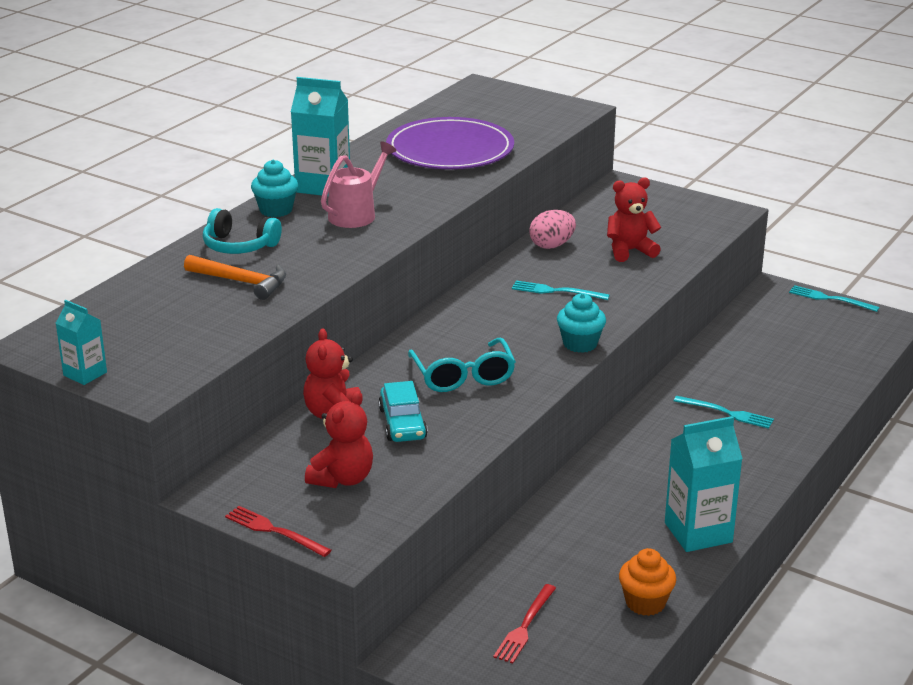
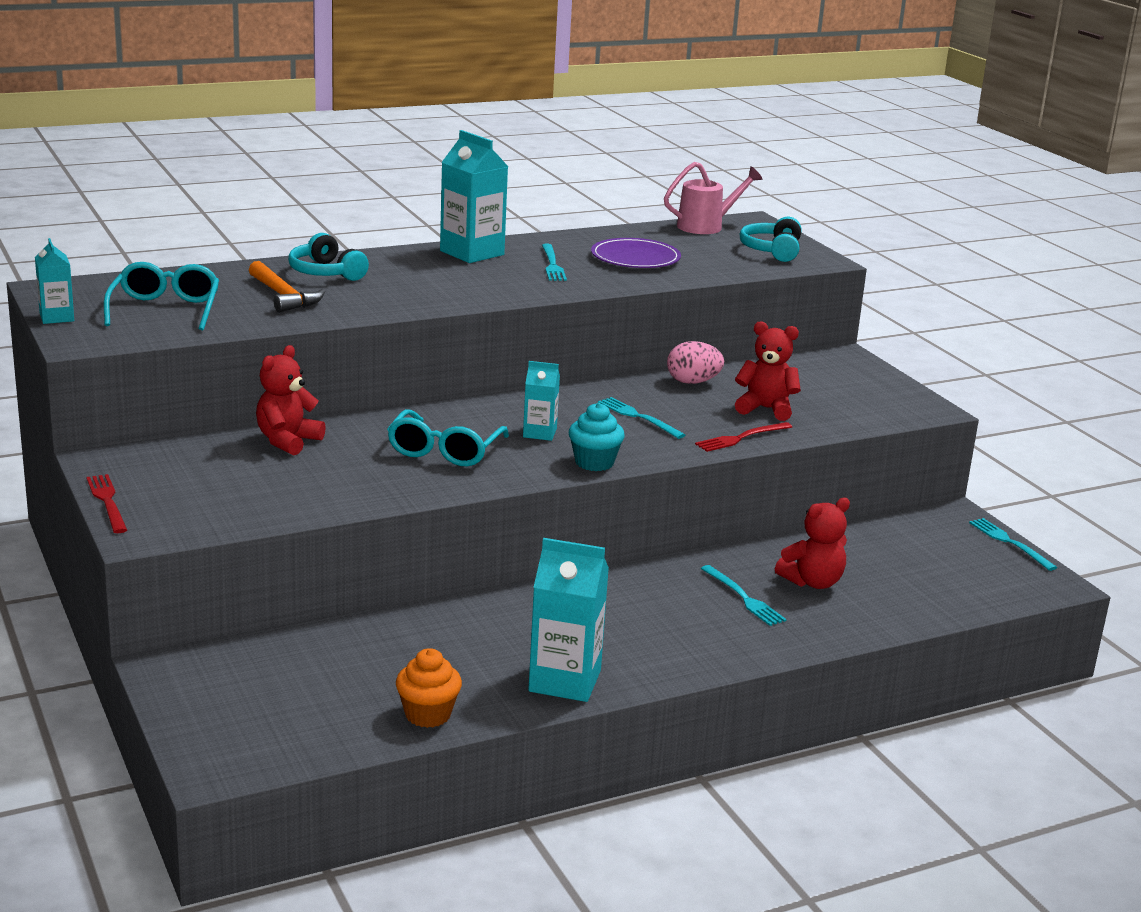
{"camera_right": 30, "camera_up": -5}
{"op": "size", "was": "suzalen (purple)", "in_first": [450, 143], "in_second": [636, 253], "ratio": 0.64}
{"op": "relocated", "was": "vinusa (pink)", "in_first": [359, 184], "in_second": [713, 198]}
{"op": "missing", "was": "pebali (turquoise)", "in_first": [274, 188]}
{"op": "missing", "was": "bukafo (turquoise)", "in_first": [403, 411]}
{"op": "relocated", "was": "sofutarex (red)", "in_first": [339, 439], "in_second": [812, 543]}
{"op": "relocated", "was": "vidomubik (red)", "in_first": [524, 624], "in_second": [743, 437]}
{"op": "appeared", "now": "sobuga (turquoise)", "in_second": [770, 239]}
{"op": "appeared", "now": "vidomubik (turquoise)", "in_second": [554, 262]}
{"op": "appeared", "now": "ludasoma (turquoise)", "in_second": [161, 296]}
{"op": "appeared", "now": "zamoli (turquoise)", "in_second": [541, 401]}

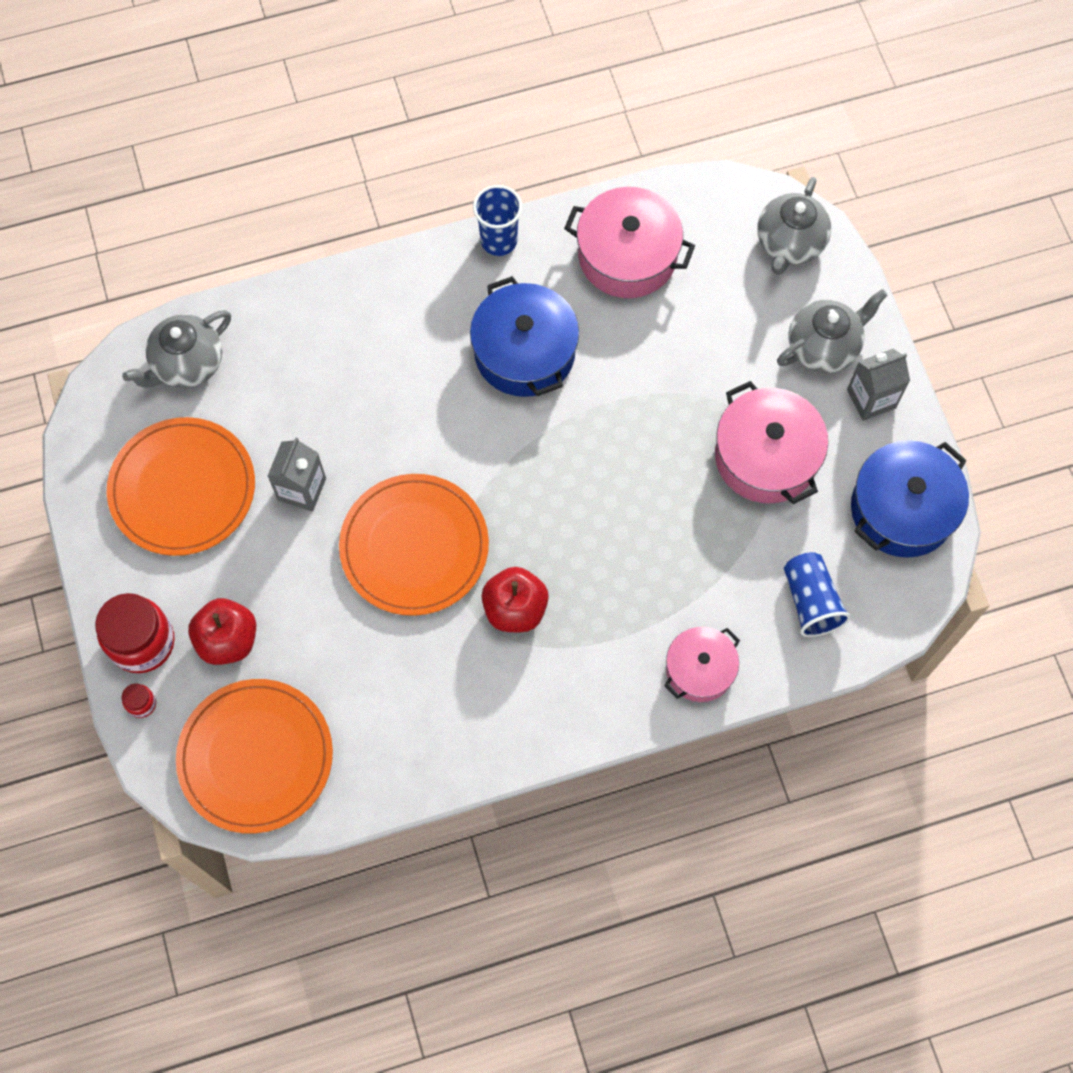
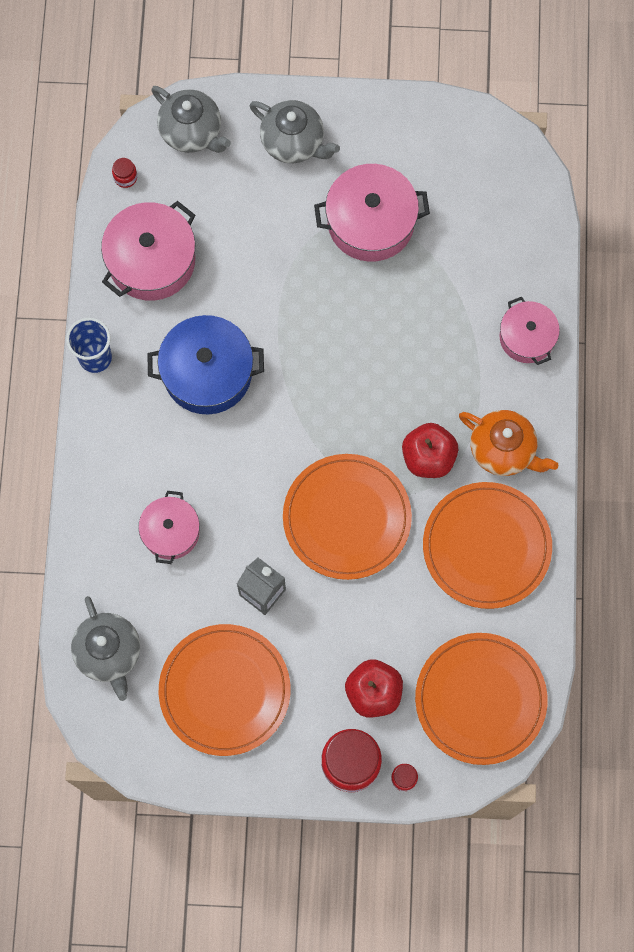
{"camera_right": -70, "camera_up": 5}
{"op": "spun", "was": "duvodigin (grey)", "in_first": [832, 331], "in_second": [295, 131], "clockwise": 135}
{"op": "missing", "was": "zamoli (grey)", "in_first": [878, 385]}
{"op": "missing", "was": "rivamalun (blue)", "in_first": [910, 499]}
{"op": "missing", "was": "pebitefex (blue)", "in_first": [817, 594]}
{"op": "appeared", "now": "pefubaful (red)", "in_second": [124, 173]}
{"op": "appeared", "now": "duvodigin (orange)", "in_second": [508, 443]}
{"op": "appeared", "now": "suzalen (orange)", "in_second": [487, 545]}
{"op": "appeared", "now": "rivamalun (pink)", "in_second": [169, 527]}

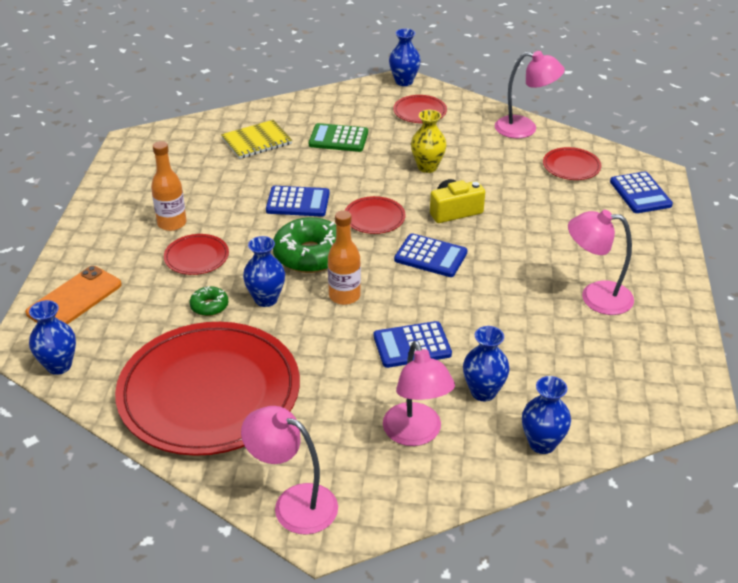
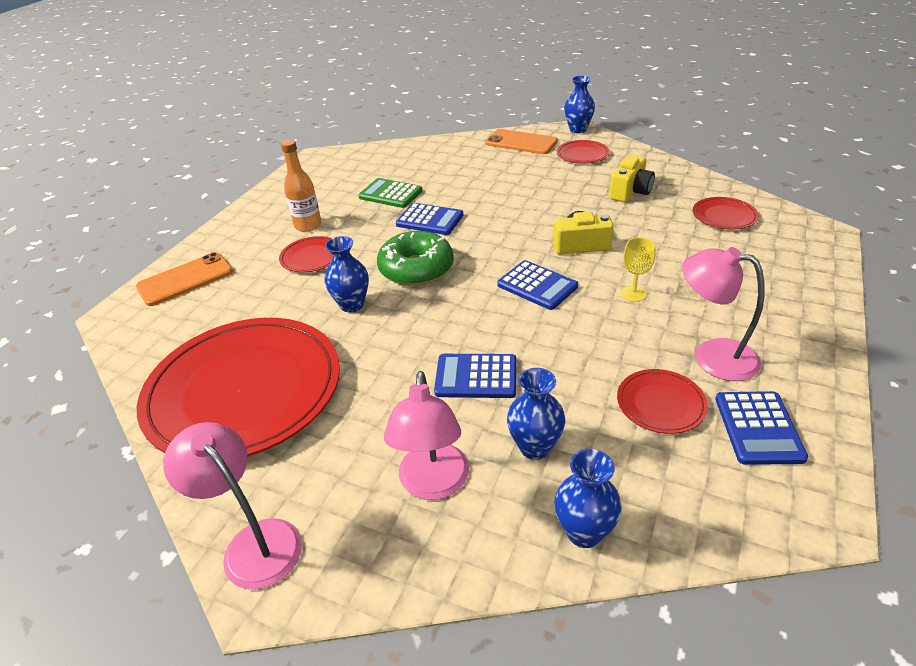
{"camera_right": 20, "camera_up": 0}
{"op": "missing", "was": "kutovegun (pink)", "in_first": [530, 94]}
{"op": "missing", "was": "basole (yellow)", "in_first": [429, 141]}
{"op": "missing", "was": "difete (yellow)", "in_first": [256, 139]}
{"op": "relocated", "was": "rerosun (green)", "in_first": [338, 137], "in_second": [390, 193]}
{"op": "relocated", "was": "rerosun (blue)", "in_first": [641, 192], "in_second": [761, 428]}
{"op": "relocated", "was": "suzalen (red)", "in_first": [375, 215], "in_second": [662, 401]}
{"op": "missing", "was": "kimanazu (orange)", "in_first": [344, 257]}
{"op": "missing", "was": "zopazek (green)", "in_first": [209, 301]}
{"op": "missing", "was": "basole (blue)", "in_first": [52, 337]}
{"op": "appeared", "now": "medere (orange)", "in_second": [522, 141]}
{"op": "appeared", "now": "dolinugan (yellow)", "in_second": [632, 178]}
{"op": "appeared", "now": "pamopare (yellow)", "in_second": [638, 270]}

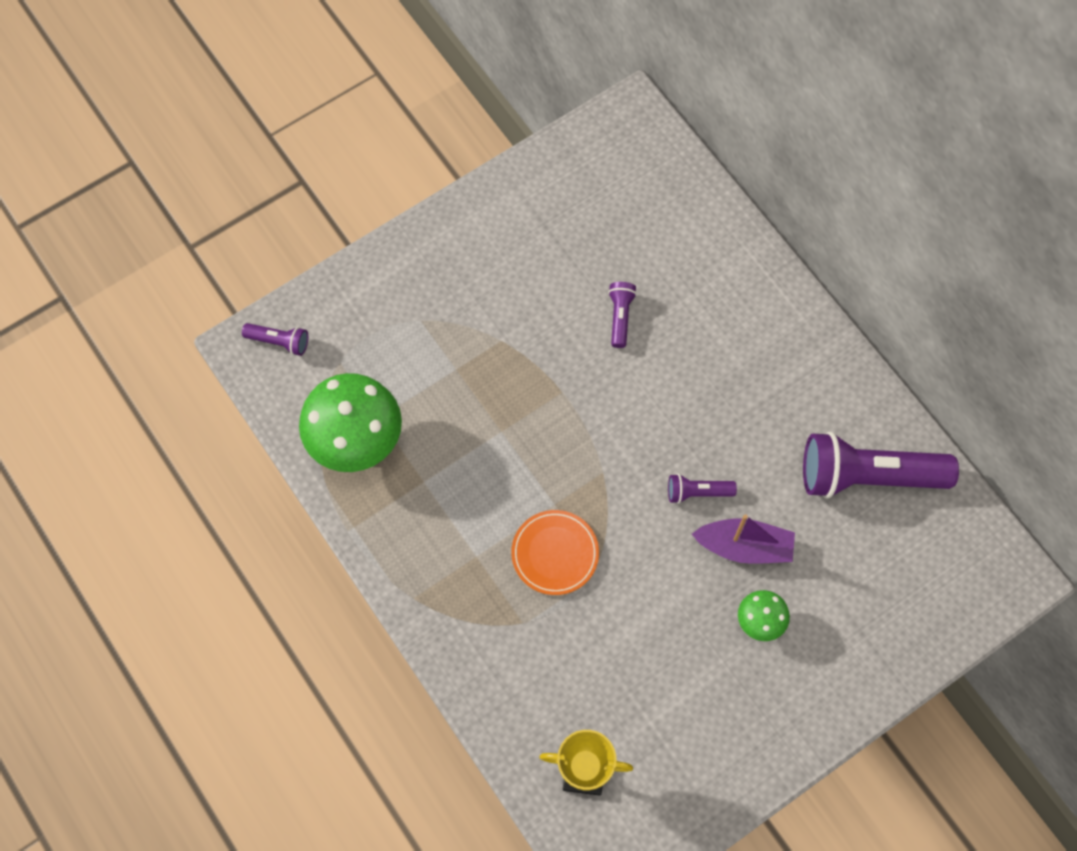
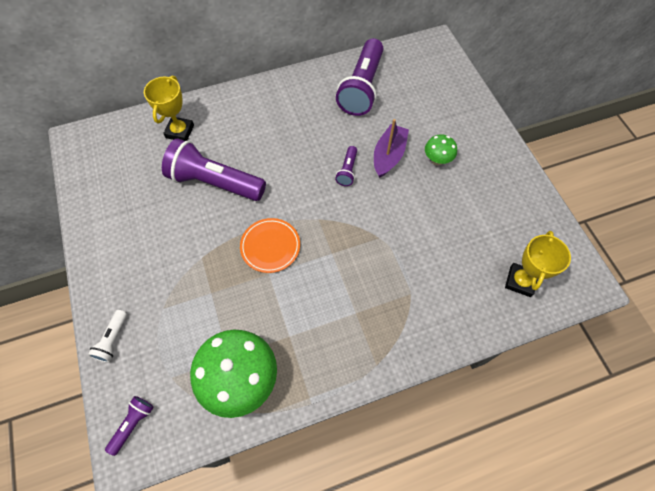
{"camera_right": -75, "camera_up": -5}
{"op": "size", "was": "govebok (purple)", "in_first": [622, 315], "in_second": [214, 169], "ratio": 2.21}
{"op": "relocated", "was": "suzalen (orange)", "in_first": [555, 552], "in_second": [270, 245]}
{"op": "appeared", "now": "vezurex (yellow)", "in_second": [169, 108]}
{"op": "appeared", "now": "govebok (white)", "in_second": [107, 336]}

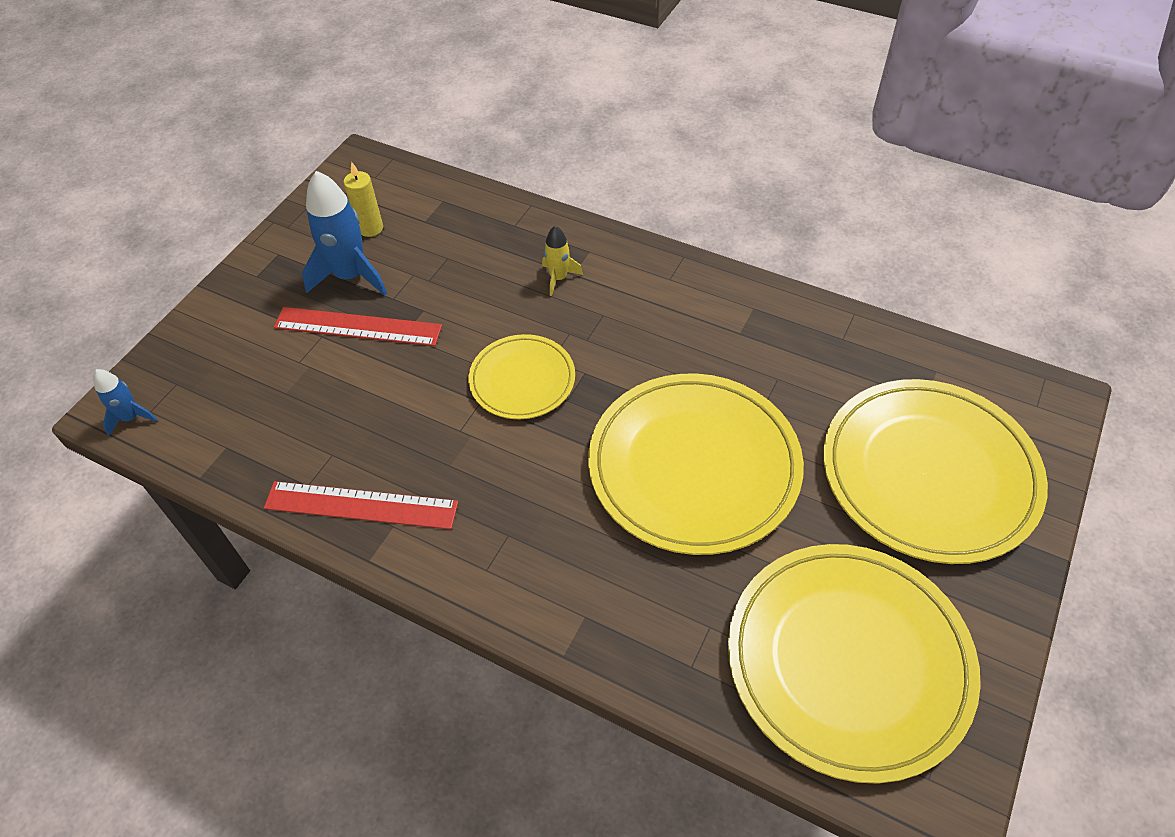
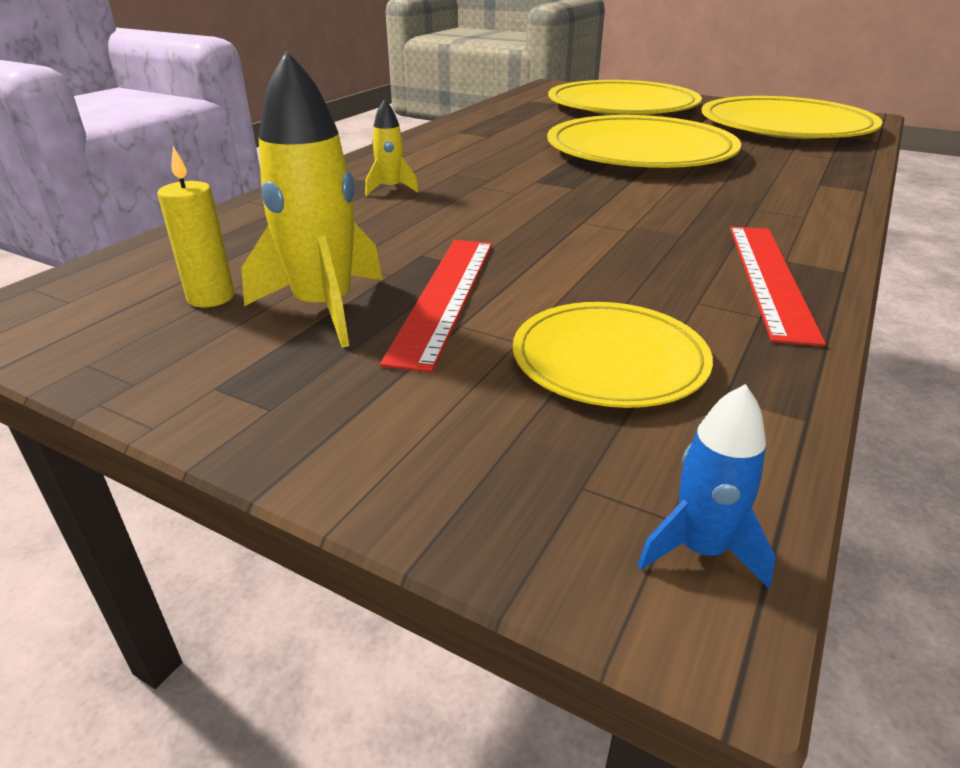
{"camera_right": -90, "camera_up": -20}
{"op": "colour", "was": "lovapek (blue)", "now": "lovapek (yellow)", "in_first": [344, 233], "in_second": [312, 199]}
{"op": "relocated", "was": "suzalen (yellow)", "in_first": [521, 376], "in_second": [613, 355]}

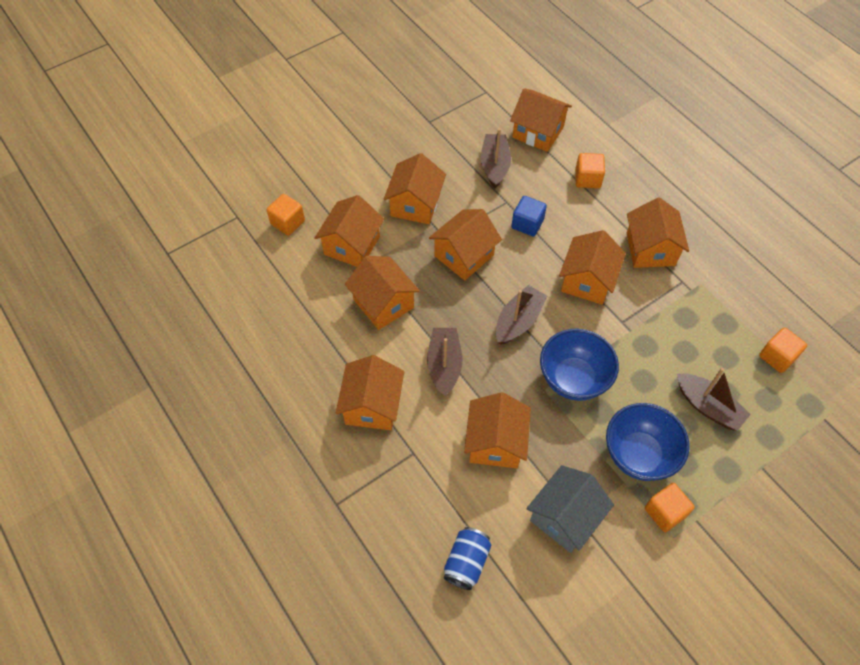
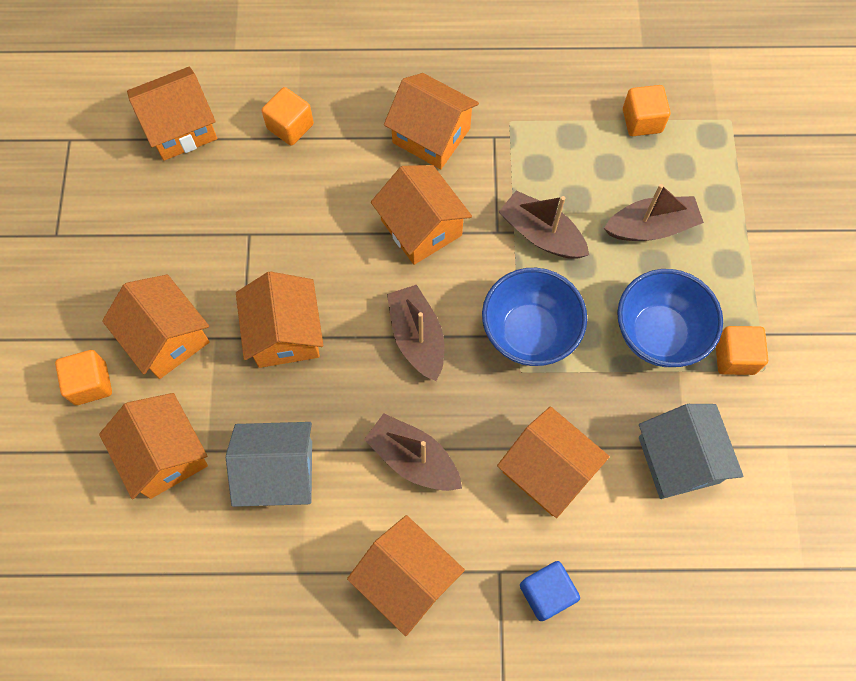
{"camera_right": -55, "camera_up": 10}
{"op": "relocated", "was": "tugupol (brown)", "in_first": [496, 158], "in_second": [544, 225]}
{"op": "relocated", "was": "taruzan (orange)", "in_first": [286, 215], "in_second": [83, 377]}
{"op": "relocated", "was": "taruzan (blue)", "in_first": [529, 216], "in_second": [550, 591]}
{"op": "colour", "was": "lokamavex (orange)", "now": "lokamavex (grey)", "in_first": [382, 293], "in_second": [269, 464]}
{"op": "missing", "was": "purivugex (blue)", "in_first": [467, 558]}

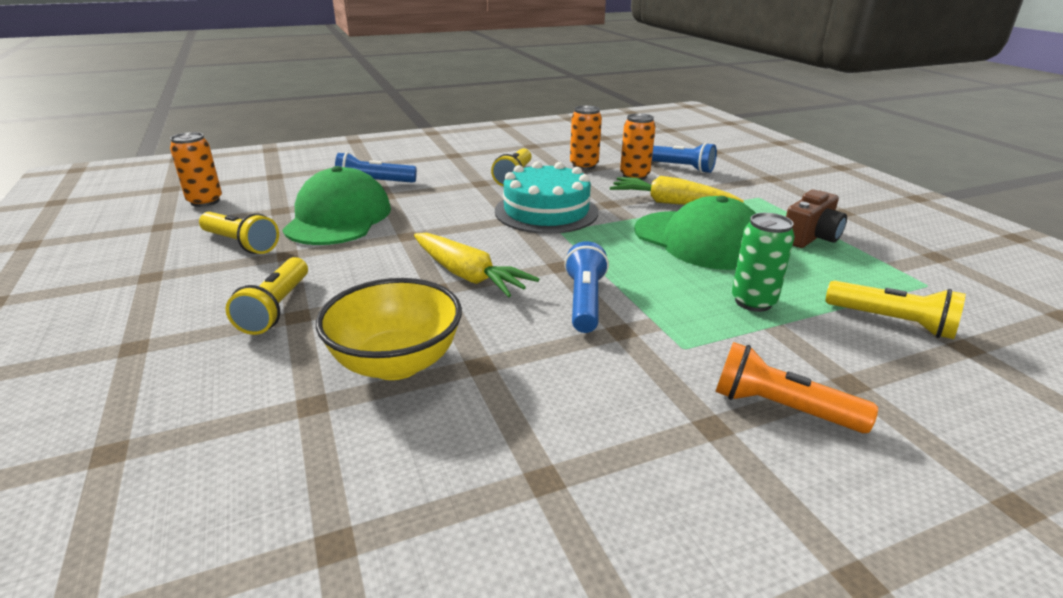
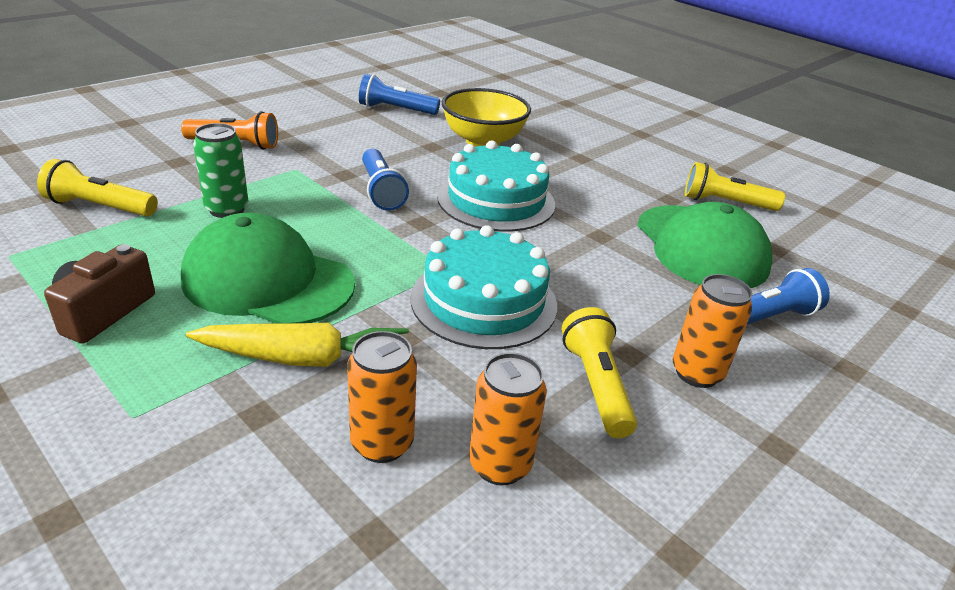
{"camera_right": 155, "camera_up": 5}
{"op": "relocated", "was": "purivugex (orange)", "in_first": [196, 169], "in_second": [713, 331]}
{"op": "relocated", "was": "govebok (blue)", "in_first": [684, 157], "in_second": [399, 94]}
{"op": "exchanged", "was": "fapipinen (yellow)", "now": "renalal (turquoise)", "in_first": [476, 265], "in_second": [496, 186]}
{"op": "missing", "was": "govebok (yellow)", "in_first": [266, 296]}

